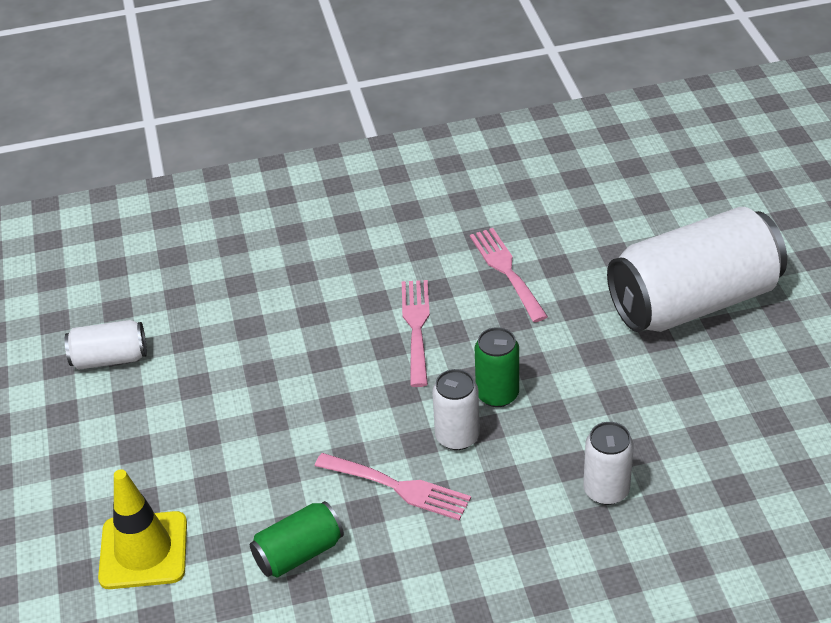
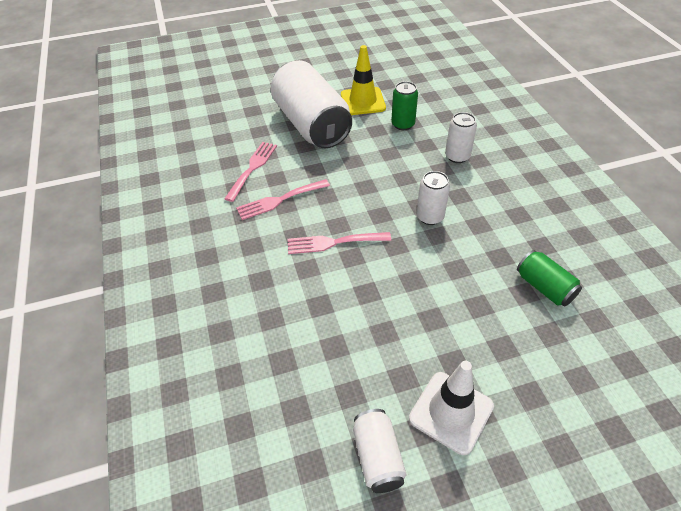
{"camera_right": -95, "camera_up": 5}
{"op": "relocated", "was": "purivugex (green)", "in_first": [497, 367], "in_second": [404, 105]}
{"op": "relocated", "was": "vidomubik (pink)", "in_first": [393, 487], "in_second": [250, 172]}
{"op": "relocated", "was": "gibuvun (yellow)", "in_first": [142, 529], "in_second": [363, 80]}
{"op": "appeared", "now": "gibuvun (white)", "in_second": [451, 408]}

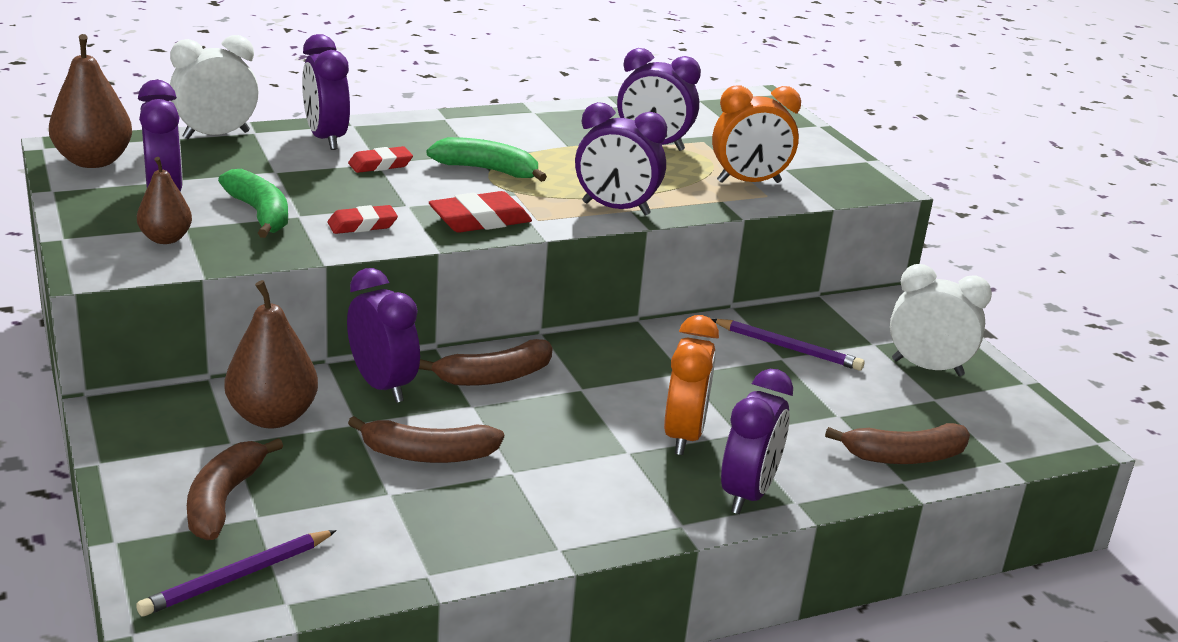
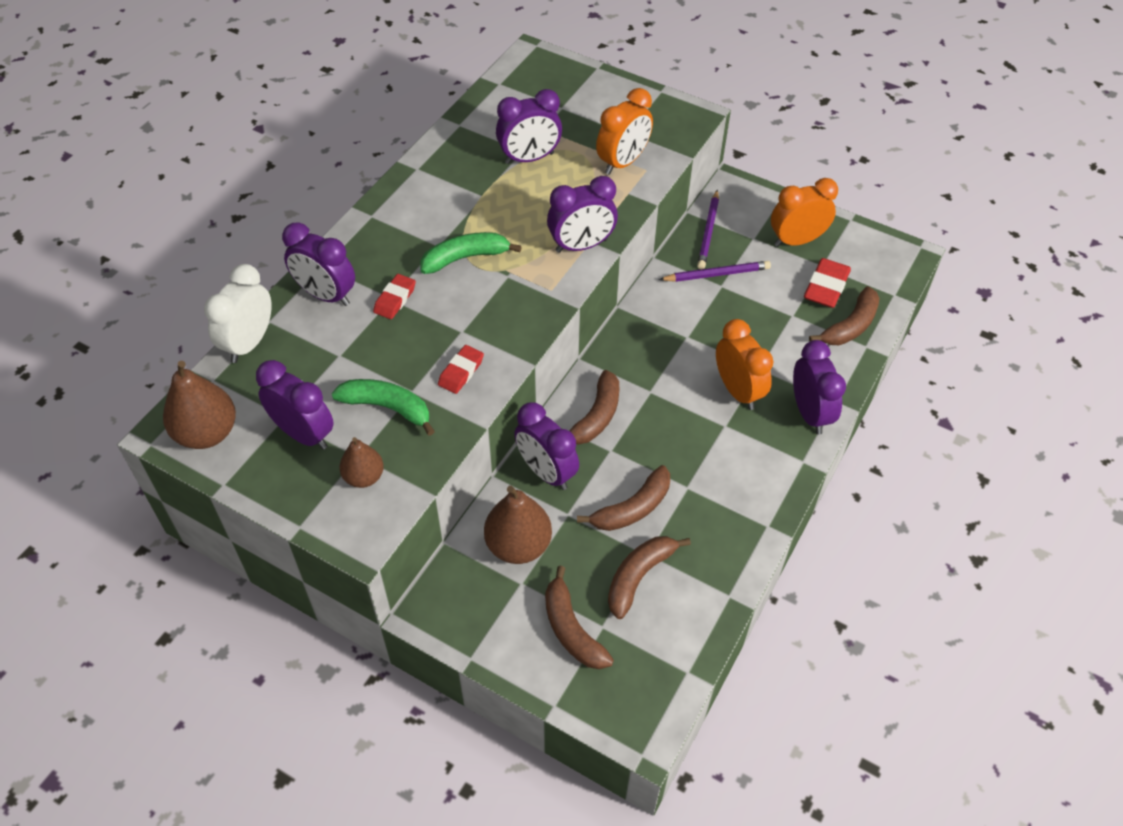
{"camera_right": -35, "camera_up": 25}
{"op": "relocated", "was": "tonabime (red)", "in_first": [480, 212], "in_second": [827, 283]}
{"op": "colour", "was": "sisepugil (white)", "now": "sisepugil (orange)", "in_first": [941, 320], "in_second": [804, 212]}
{"op": "spun", "was": "sisepugil (purple)", "in_first": [383, 335], "in_second": [546, 446], "clockwise": -150}
{"op": "relocated", "was": "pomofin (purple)", "in_first": [236, 573], "in_second": [708, 229]}
{"op": "appeared", "now": "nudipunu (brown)", "in_second": [649, 577]}

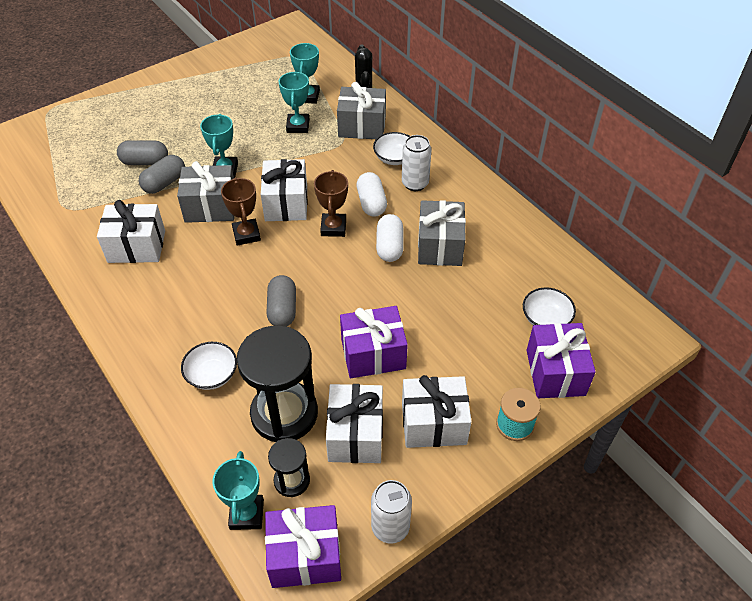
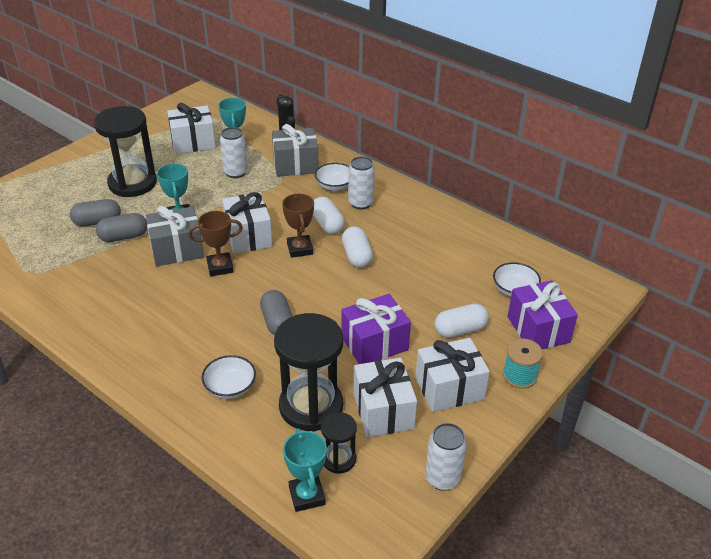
{"camera_right": -15, "camera_up": -10}
{"op": "exchanged", "was": "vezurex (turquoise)", "now": "purivugex (white)", "in_first": [294, 102], "in_second": [234, 152]}
{"op": "spun", "was": "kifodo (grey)", "in_first": [162, 174], "in_second": [121, 227], "clockwise": 45}
{"op": "spun", "was": "vezurex (brown)", "in_first": [241, 211], "in_second": [215, 243], "clockwise": -75}
{"op": "relocated", "was": "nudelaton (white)", "in_first": [131, 231], "in_second": [191, 128]}
{"op": "missing", "was": "nudelaton (grey)", "in_first": [442, 233]}
{"op": "missing", "was": "nudelaton (purple)", "in_first": [303, 546]}
{"op": "appeared", "now": "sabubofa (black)", "in_second": [125, 151]}
{"op": "appeared", "now": "kifodo (white)", "in_second": [462, 321]}

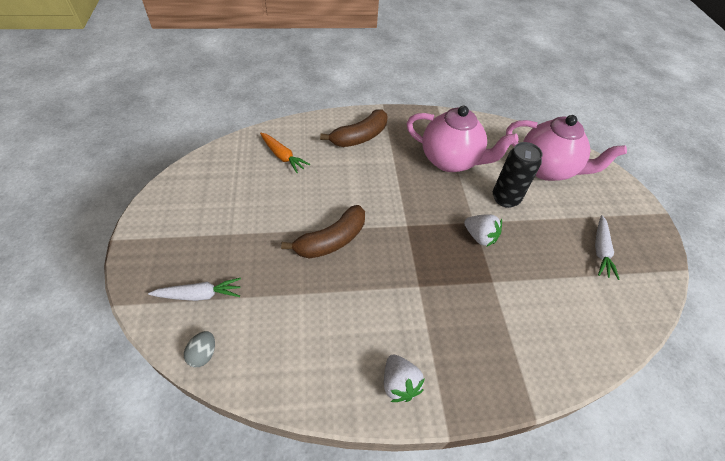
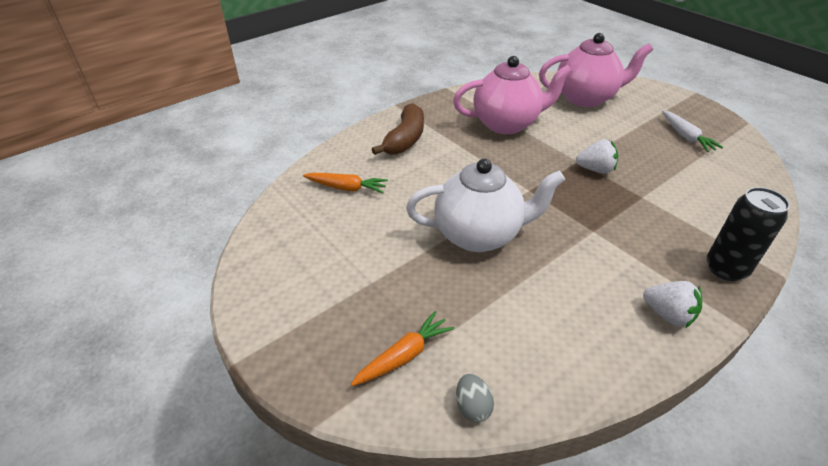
{"camera_right": -30, "camera_up": -10}
{"op": "relocated", "was": "purivugex (black)", "in_first": [518, 175], "in_second": [748, 234]}
{"op": "exchanged", "was": "nudipunu (brown)", "now": "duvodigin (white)", "in_first": [323, 232], "in_second": [485, 205]}
{"op": "colour", "was": "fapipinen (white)", "now": "fapipinen (orange)", "in_first": [194, 289], "in_second": [402, 348]}

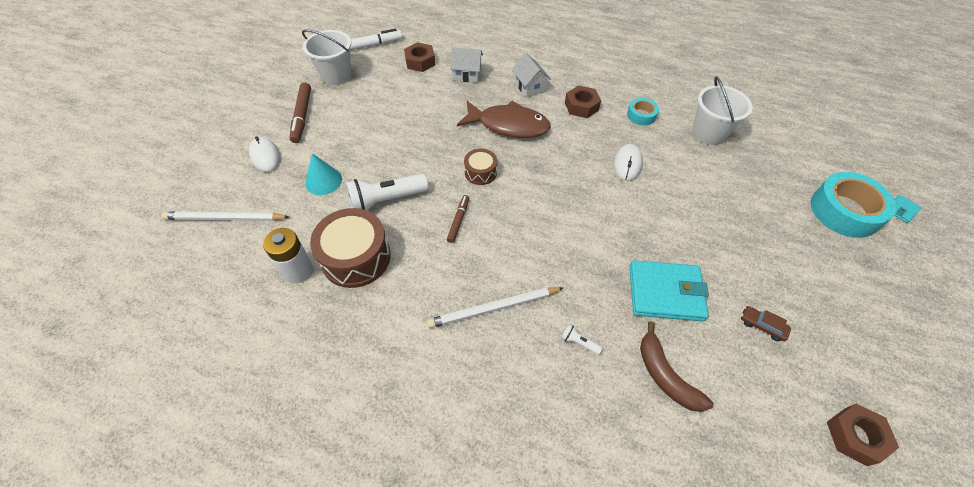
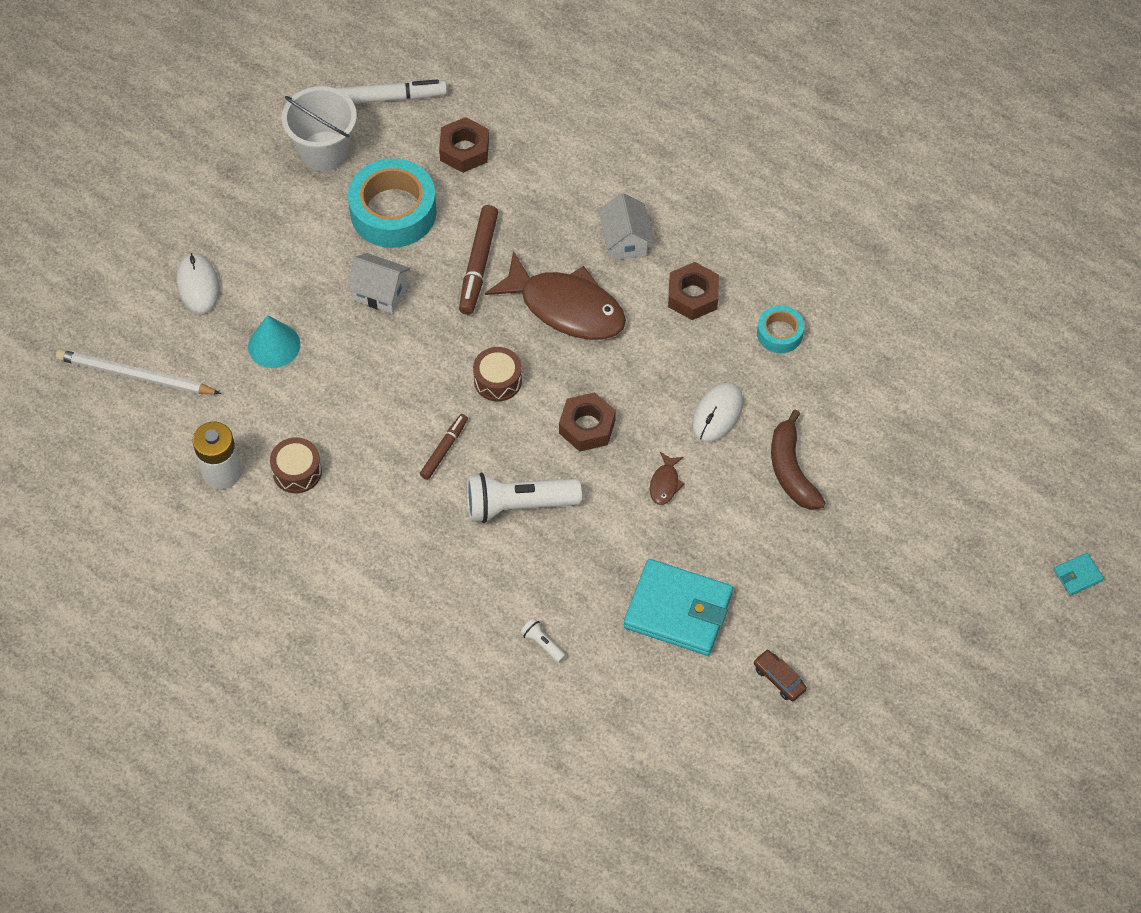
{"camera_right": 15, "camera_up": 5}
{"op": "relocated", "was": "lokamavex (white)", "in_first": [466, 65], "in_second": [379, 283]}
{"op": "missing", "was": "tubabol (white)", "in_first": [722, 110]}
{"op": "relocated", "was": "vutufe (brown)", "in_first": [300, 112], "in_second": [478, 260]}
{"op": "relocated", "was": "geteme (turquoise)", "in_first": [853, 205], "in_second": [392, 203]}
{"op": "relocated", "was": "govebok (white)", "in_first": [387, 192], "in_second": [524, 497]}
{"op": "size", "was": "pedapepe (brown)", "in_first": [350, 248], "in_second": [296, 465], "ratio": 0.54}
{"op": "missing", "was": "pomofin (white)", "in_first": [495, 307]}
{"op": "relocated", "was": "nudipunu (brown)", "in_first": [677, 366], "in_second": [798, 459]}
{"op": "relocated", "was": "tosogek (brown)", "in_first": [863, 434], "in_second": [587, 422]}
{"op": "appeared", "now": "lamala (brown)", "in_second": [667, 478]}

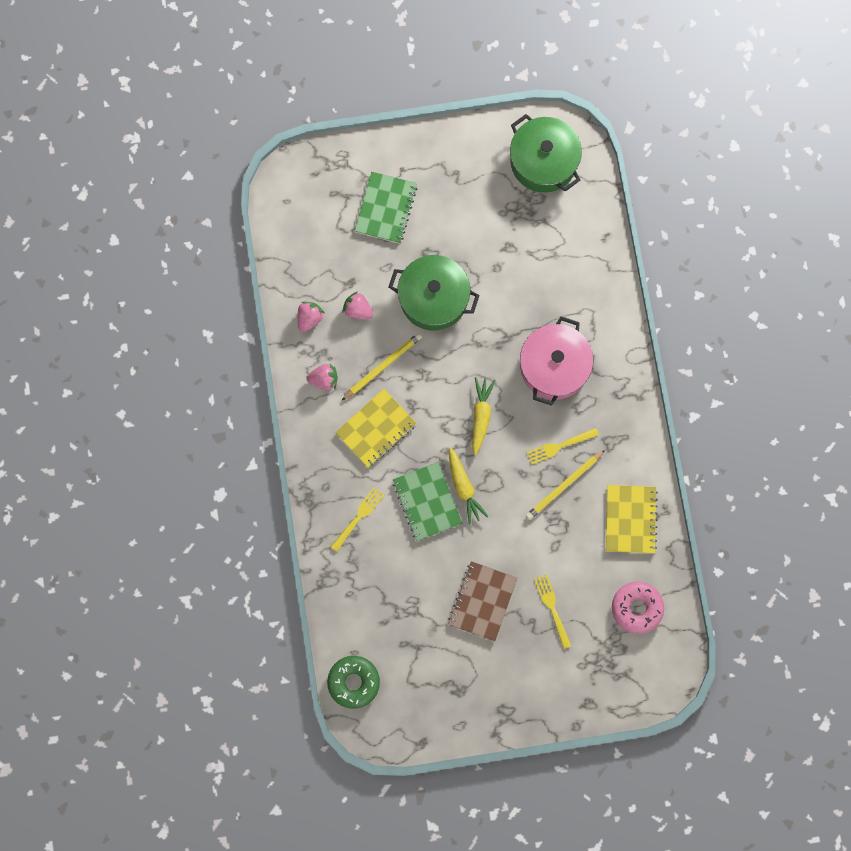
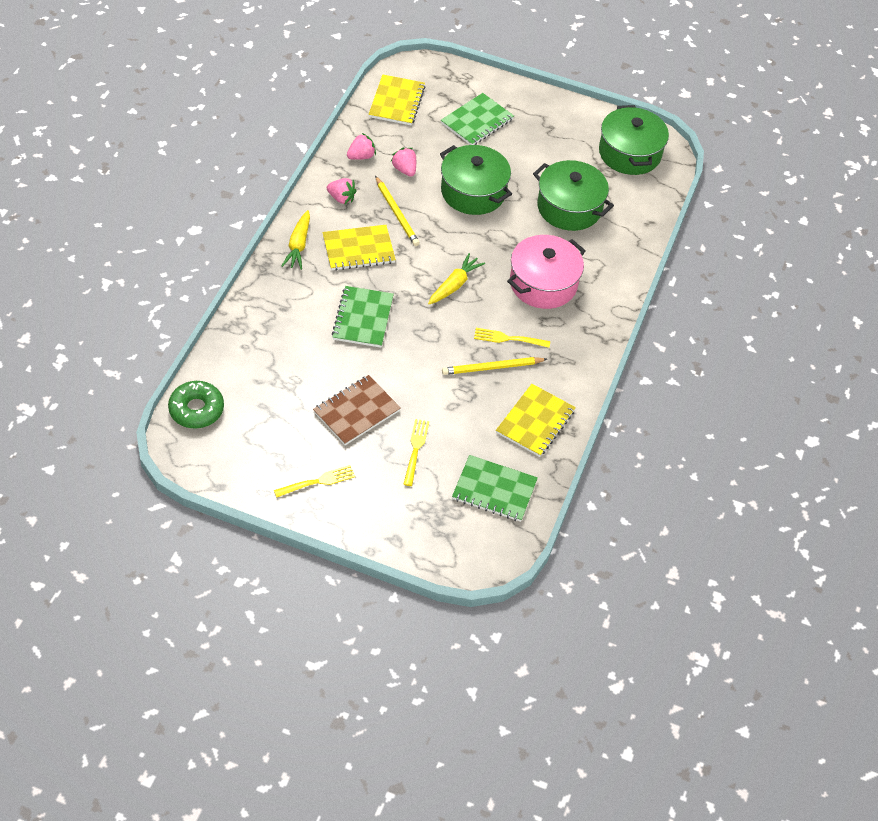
{"camera_right": 25, "camera_up": -25}
{"op": "spun", "was": "pomofin (yellow)", "in_first": [382, 366], "in_second": [397, 211], "clockwise": 75}
{"op": "relocated", "was": "fapipinen (yellow)", "in_first": [469, 486], "in_second": [296, 240]}
{"op": "relocated", "was": "vidomubik (yellow)", "in_first": [357, 519], "in_second": [314, 481]}
{"op": "exchanged", "was": "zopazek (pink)", "now": "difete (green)", "in_first": [638, 607], "in_second": [495, 488]}
{"op": "appeared", "now": "difete (yellow)", "in_second": [397, 99]}
{"op": "appeared", "now": "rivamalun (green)", "in_second": [573, 195]}

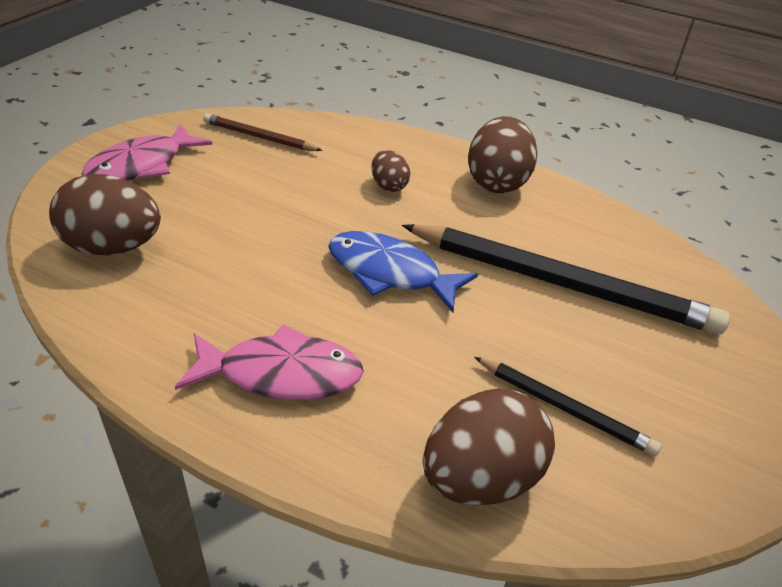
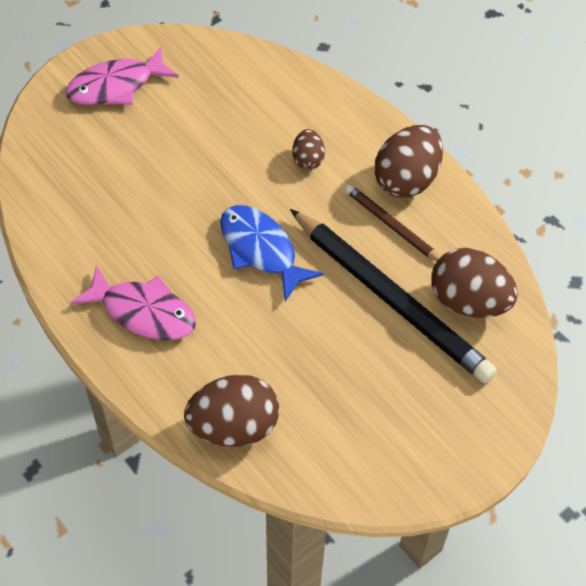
{"camera_right": 25, "camera_up": 15}
{"op": "relocated", "was": "pomofin (brown)", "in_first": [263, 132], "in_second": [393, 223]}
{"op": "relocated", "was": "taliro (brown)", "in_first": [105, 215], "in_second": [474, 283]}
{"op": "missing", "was": "pomofin (black)", "in_first": [567, 406]}

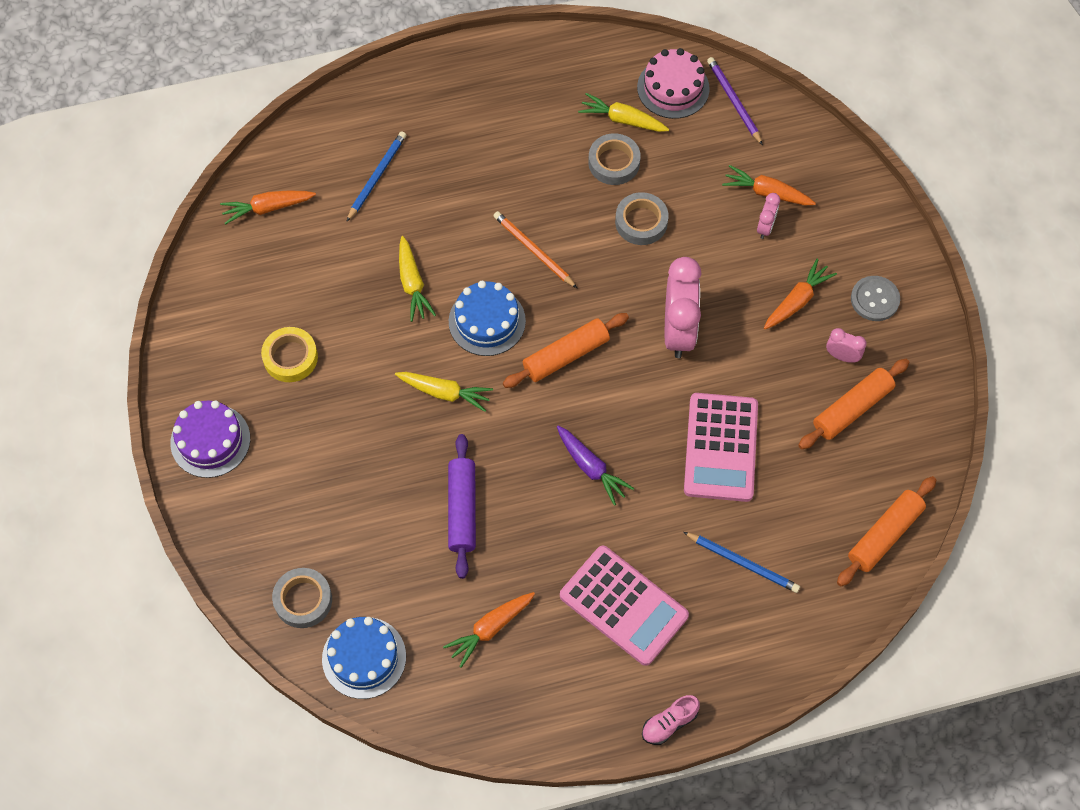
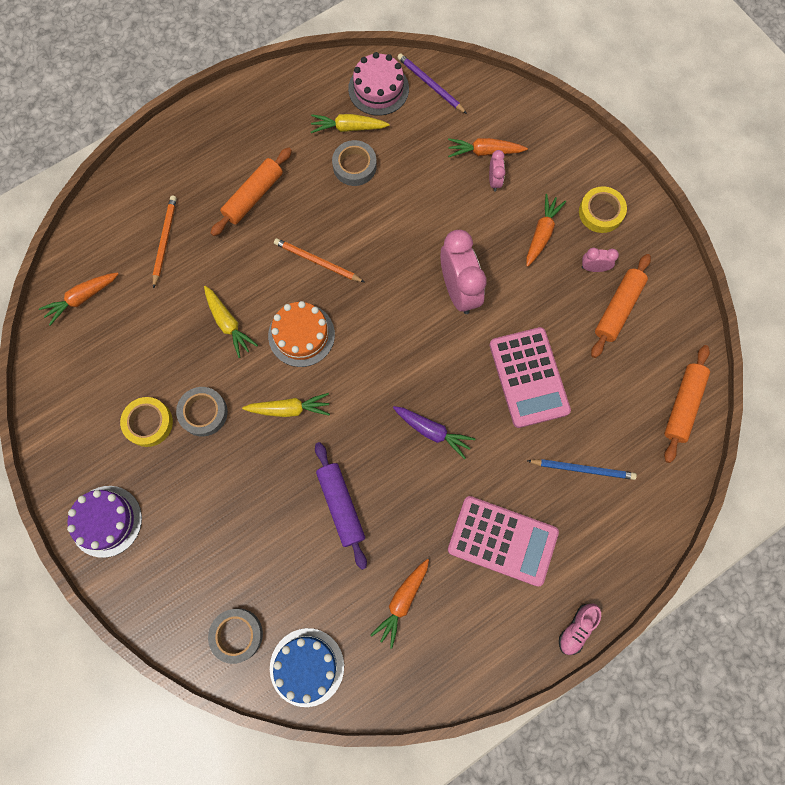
{"camera_right": -20, "camera_up": 10}
{"op": "colour", "was": "pomofin (blue)", "now": "pomofin (orange)", "in_first": [376, 176], "in_second": [165, 242]}
{"op": "relocated", "was": "geteme (grey)", "in_first": [642, 218], "in_second": [202, 412]}
{"op": "exchanged", "was": "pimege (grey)", "now": "geteme (yellow)", "in_first": [875, 298], "in_second": [603, 209]}
{"op": "colour", "was": "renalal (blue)", "now": "renalal (orange)", "in_first": [487, 318], "in_second": [301, 334]}
{"op": "relocated", "was": "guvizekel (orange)", "in_first": [566, 350], "in_second": [251, 191]}

